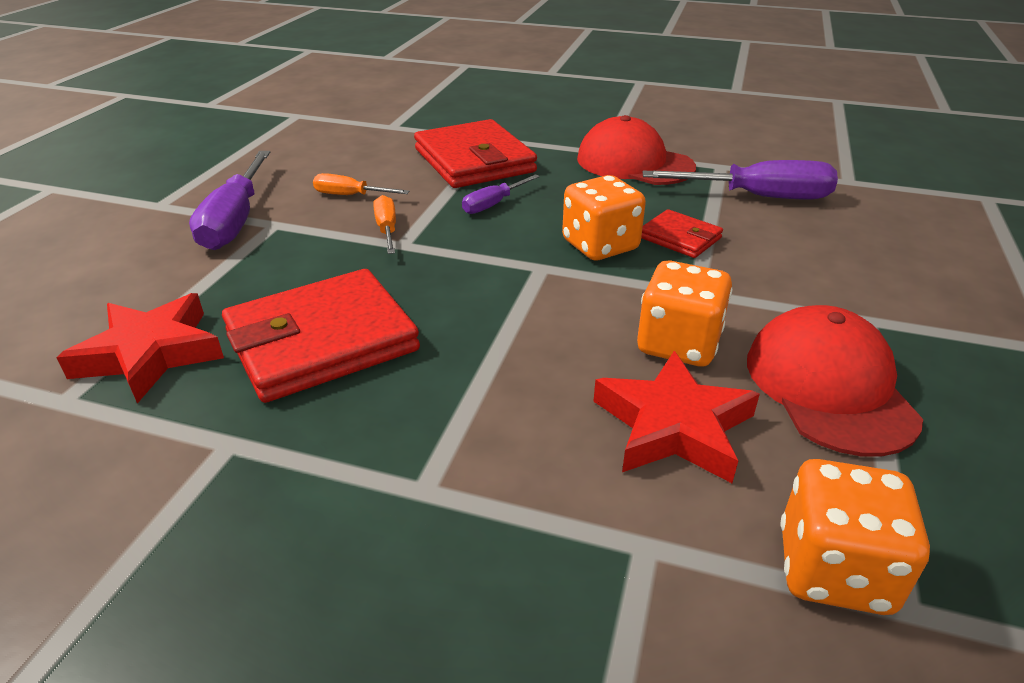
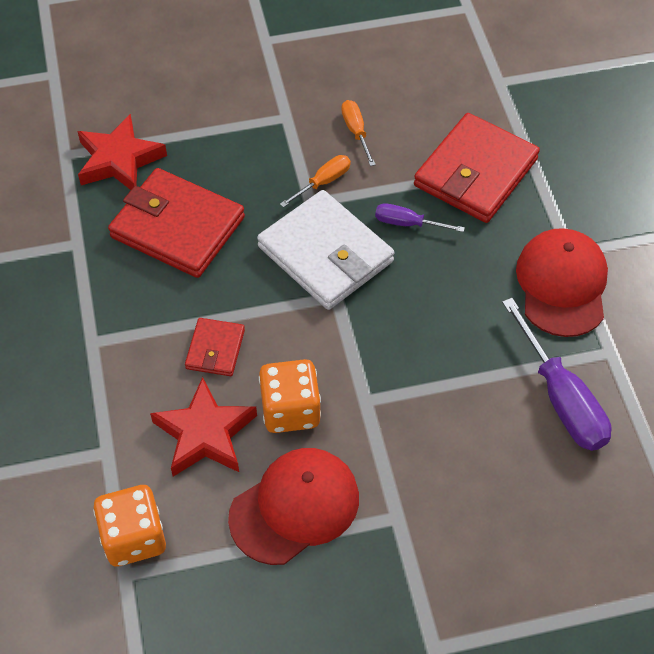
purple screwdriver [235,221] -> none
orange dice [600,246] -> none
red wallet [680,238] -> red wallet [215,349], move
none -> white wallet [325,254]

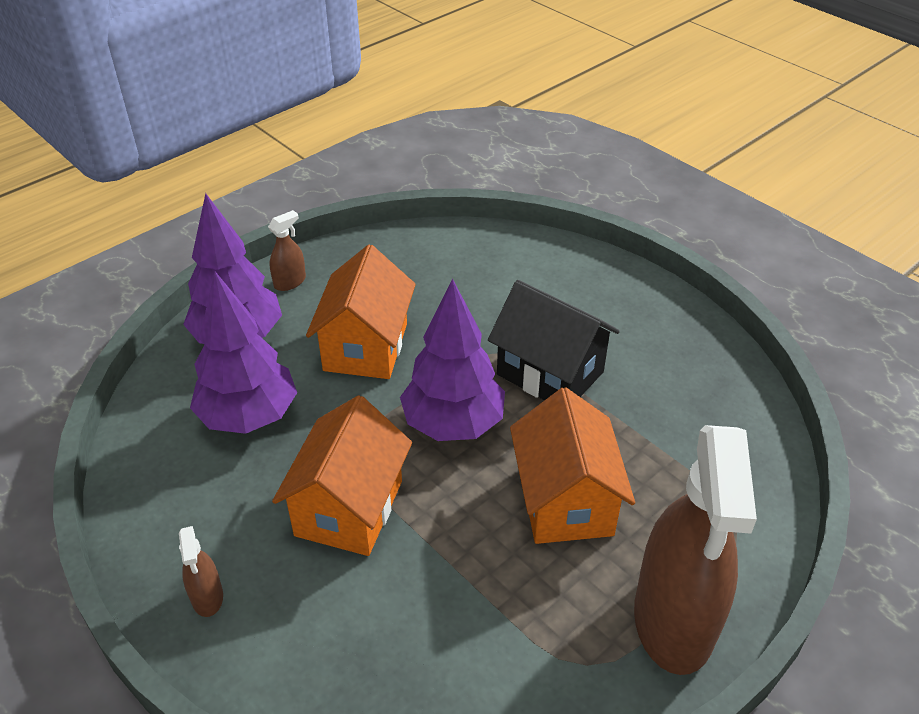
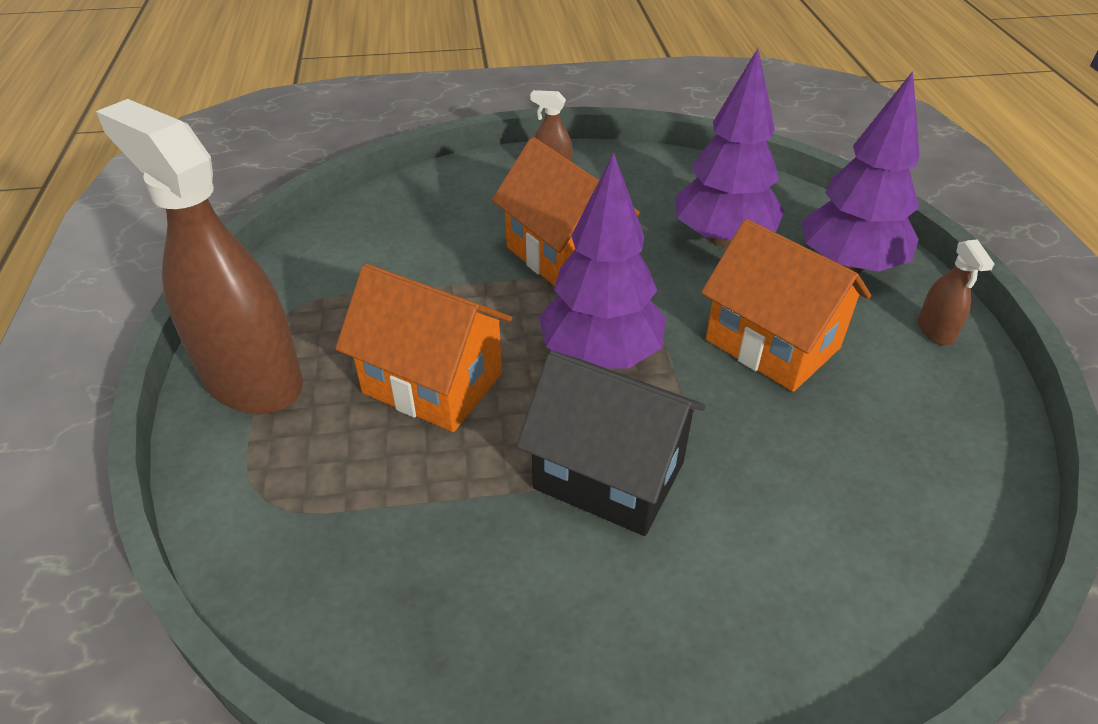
black house [550,373] -> black house [609,475], 45 degrees clockwise

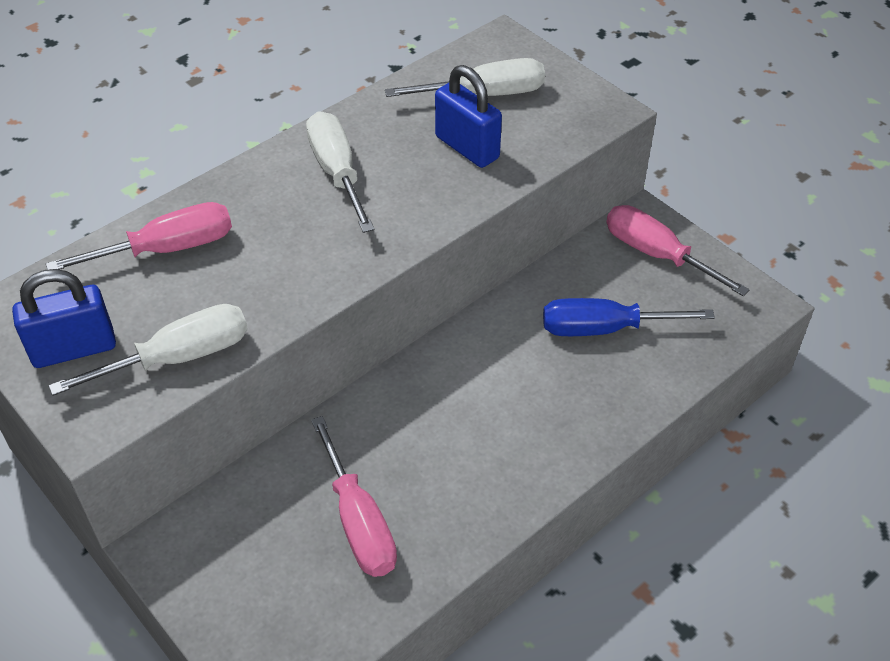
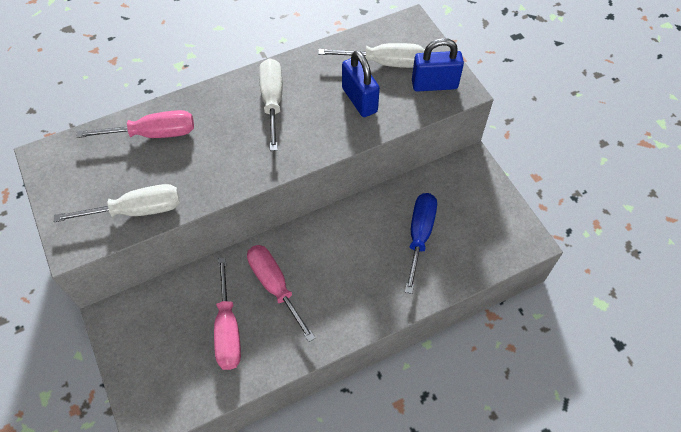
blue padlock [74,349] -> blue padlock [434,84], move
blue screwdriver [604,328] -> blue screwdriver [419,235], 90 degrees clockwise
pink screwdriver [656,254] -> pink screwdriver [275,286], move

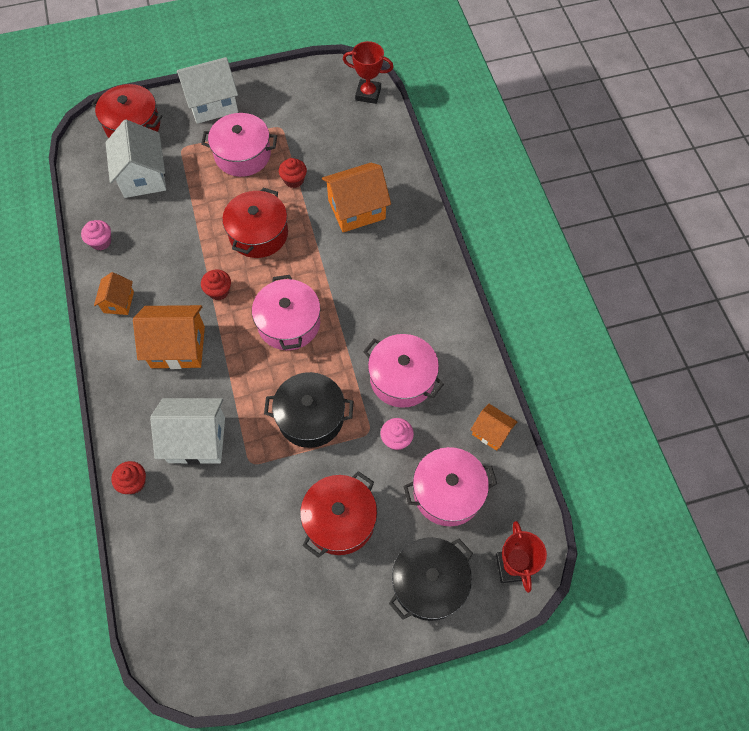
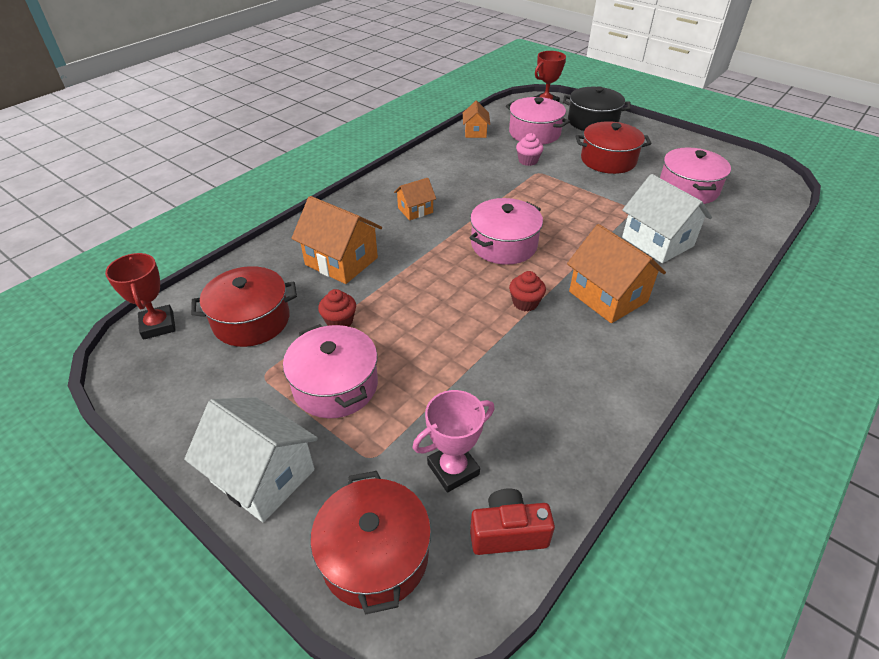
pink cupcake [101,242] -> none
orange house [118,302] -> orange house [415,210], move
white house [143,176] -> pink trophy [453,469]
red cupcake [133,482] -> none
red pot [258,234] -> red pot [251,320], move
black pot [310,417] -> none
pink pot [402,378] -> pink pot [688,189], move
none -> red camera [508,533]

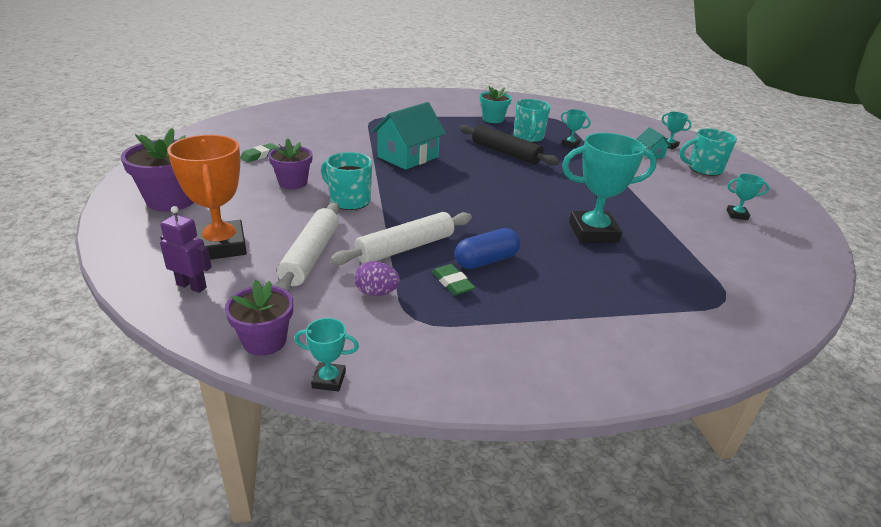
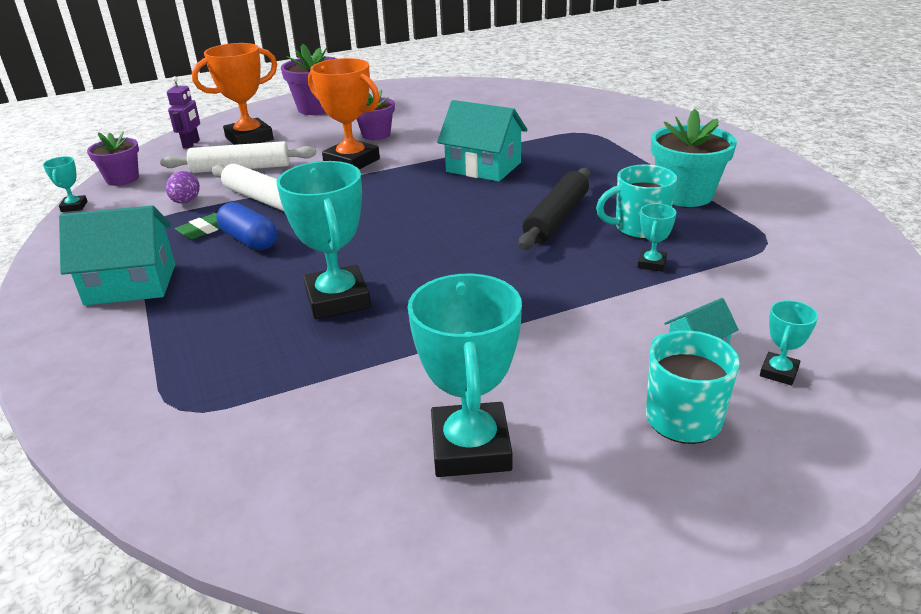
green eraser [260,155] -> none
turquoise mug [349,200] -> orange trophy [352,162]
turquoise flower pot [493,119] -> turquoise flower pot [685,195], x1.52
turquoise trophy [737,215] -> turquoise trophy [470,447], x2.16
none -> turquoise house [131,284]

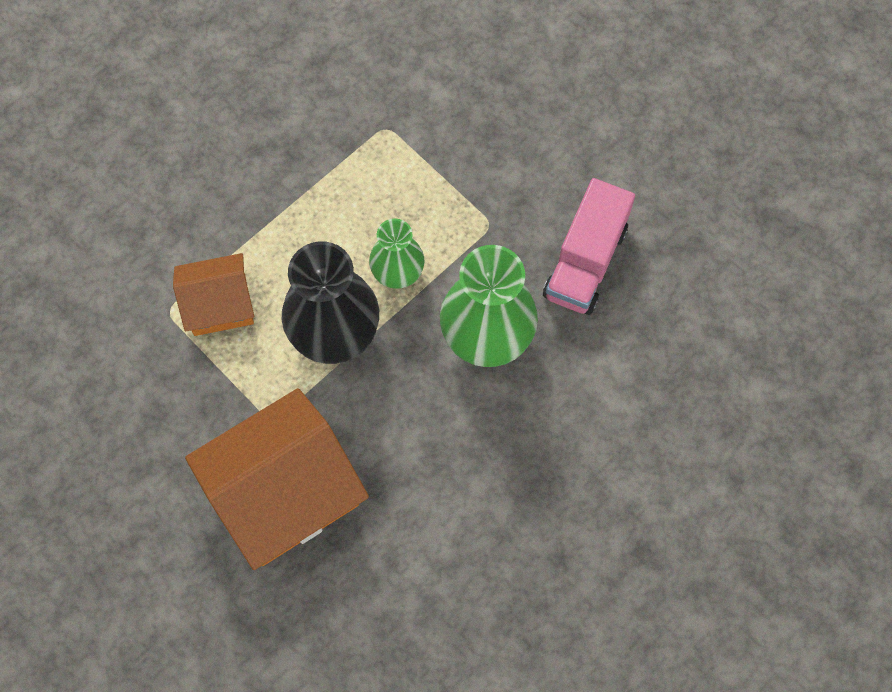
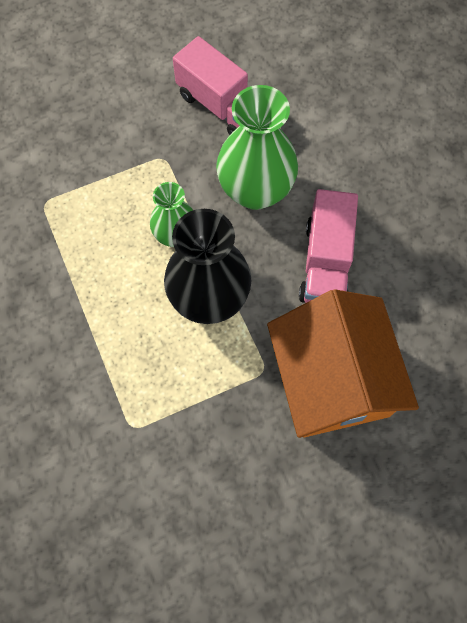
orange house [219,305] -> none
none -> pink truck [325,263]

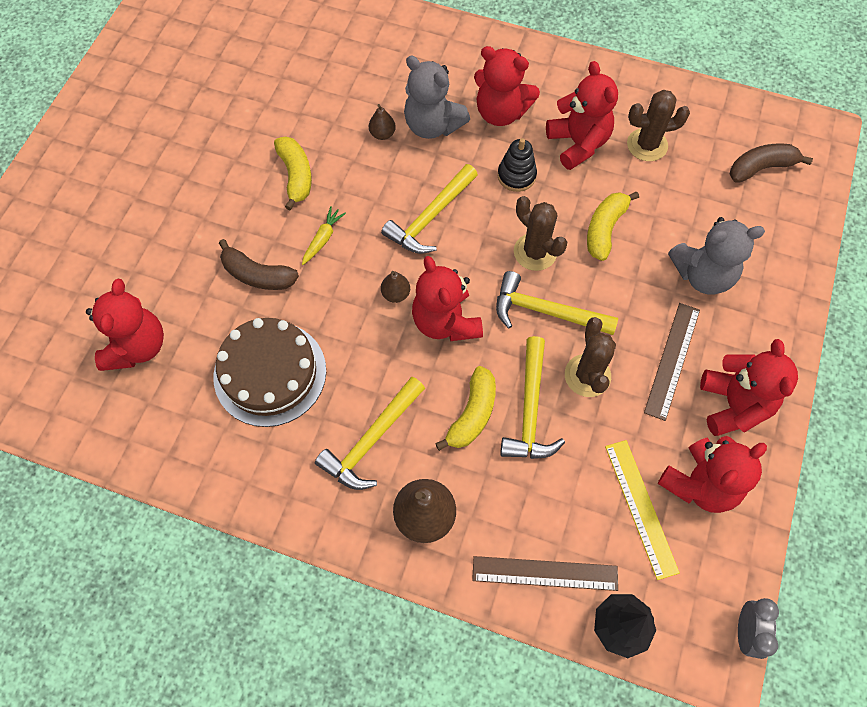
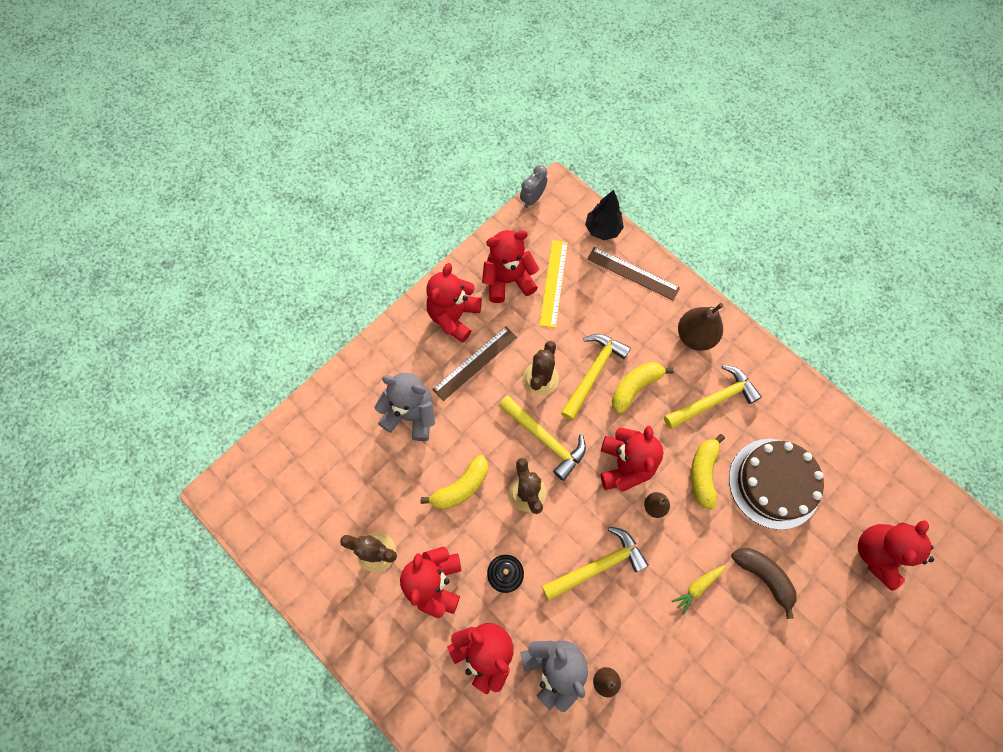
yellow banana [296,176] -> yellow banana [703,473], move
brown banana [761,168] -> none

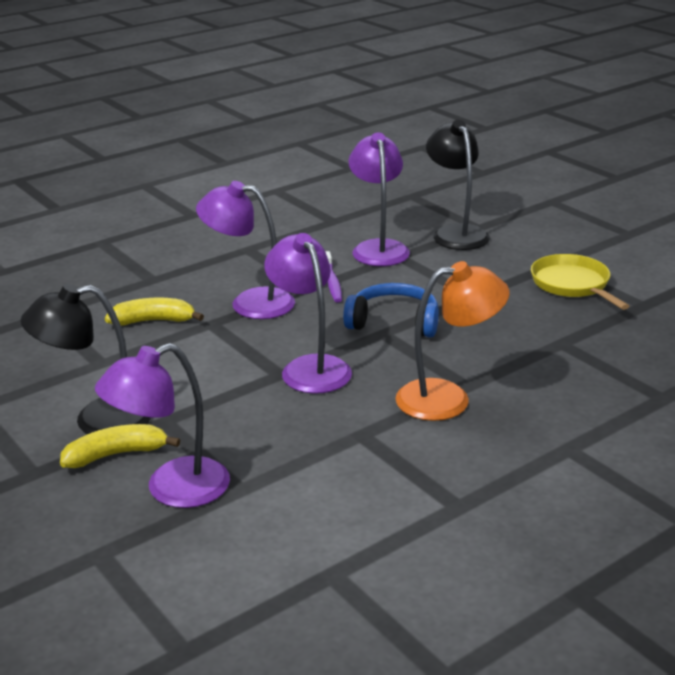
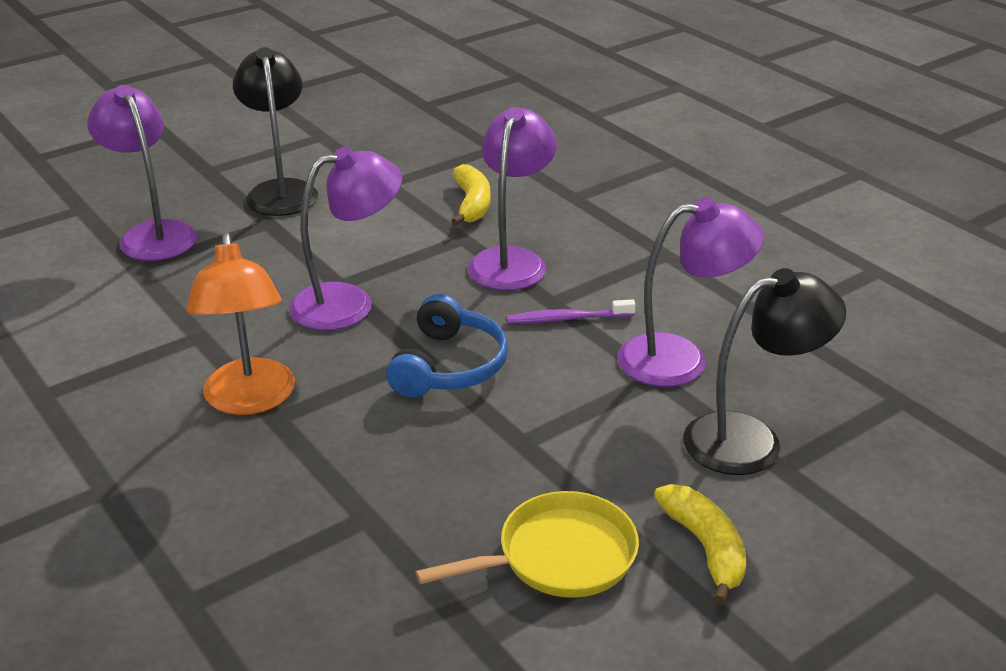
yellow banana [116,454] -> yellow banana [705,548], move

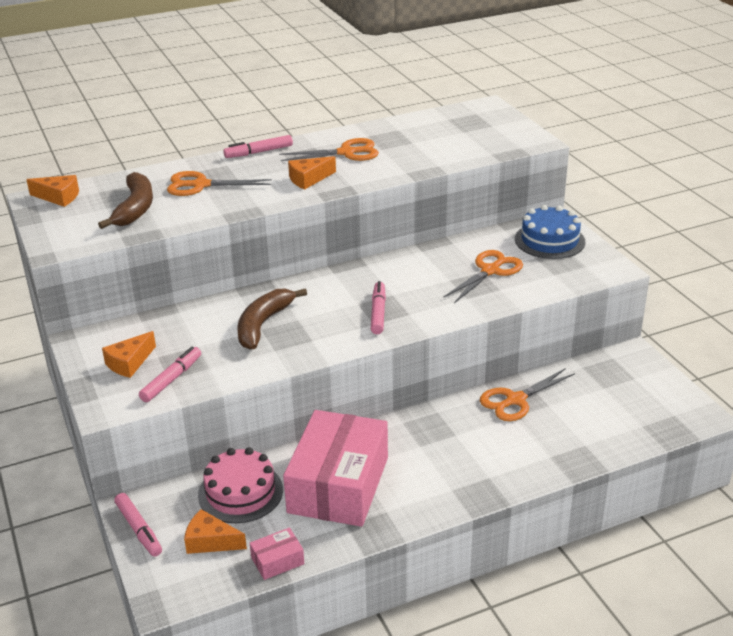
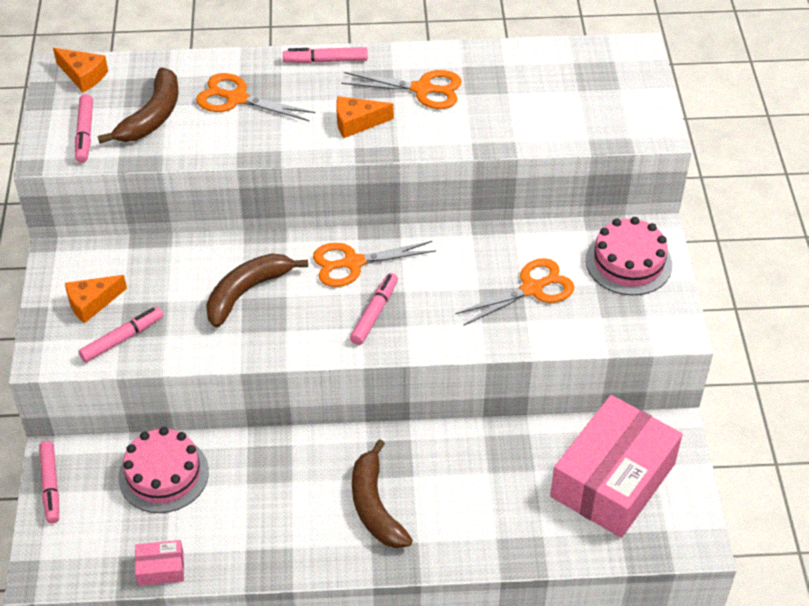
orange cheese [210,541] -> none
pink box [338,485] -> pink box [613,480], move
orange scissors [515,400] -> orange scissors [353,263], move
blue cake [549,240] -> pink cake [628,262]
none -> pink marker [85,133]
none -> brown banana [375,506]

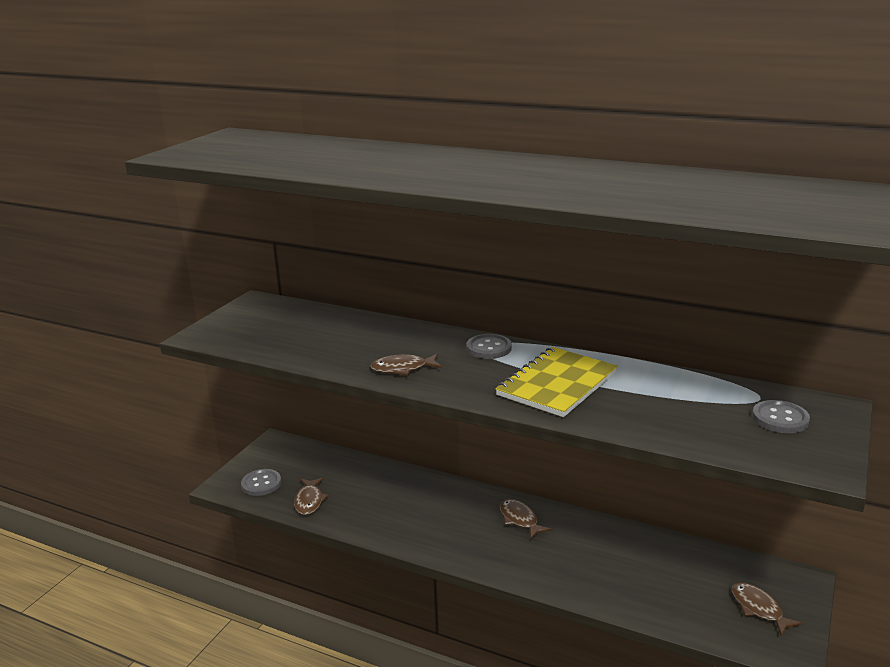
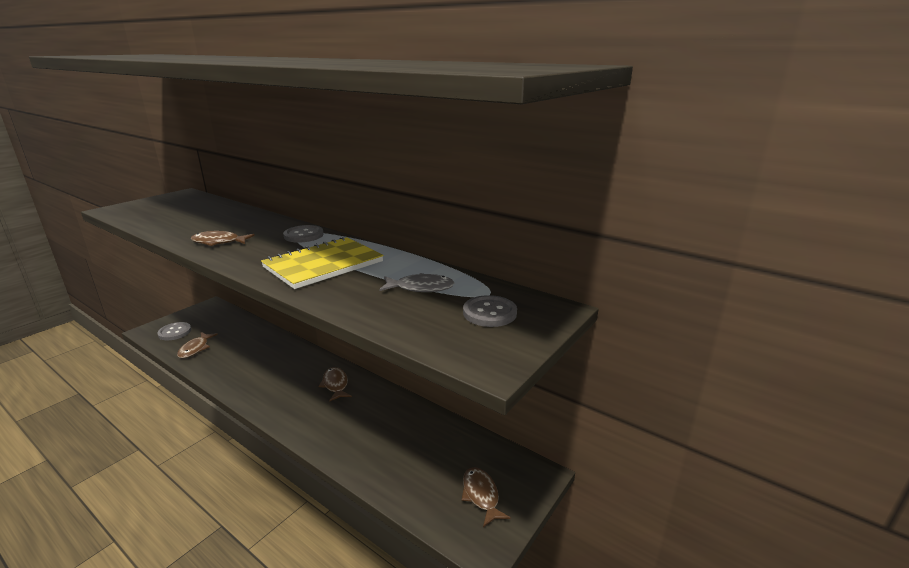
none -> grey fish [421,288]

